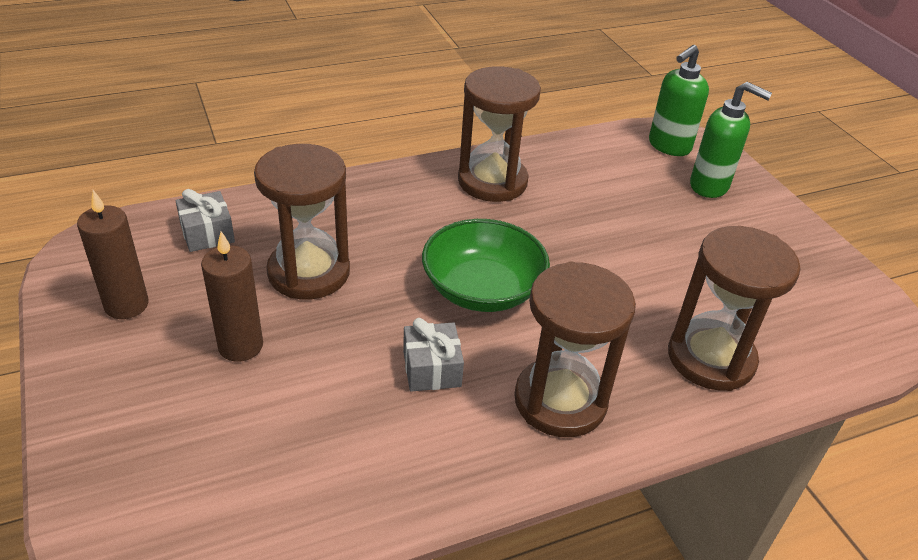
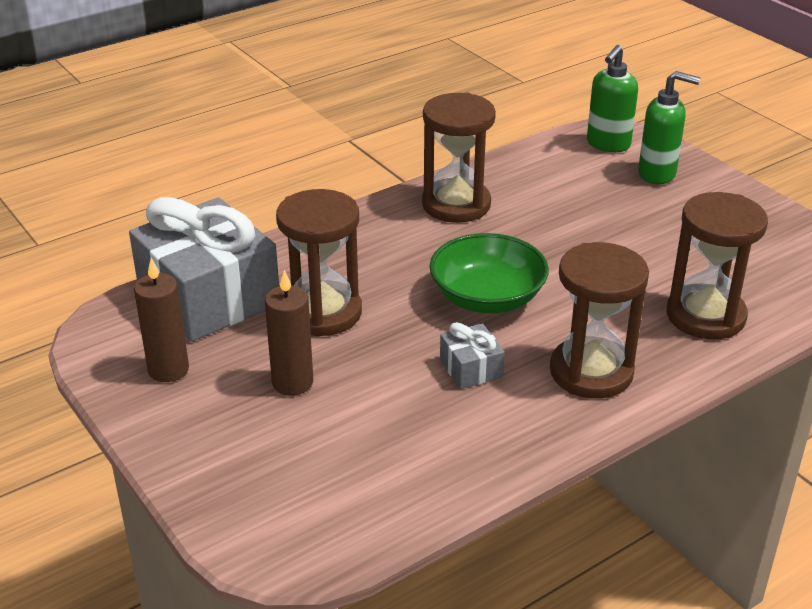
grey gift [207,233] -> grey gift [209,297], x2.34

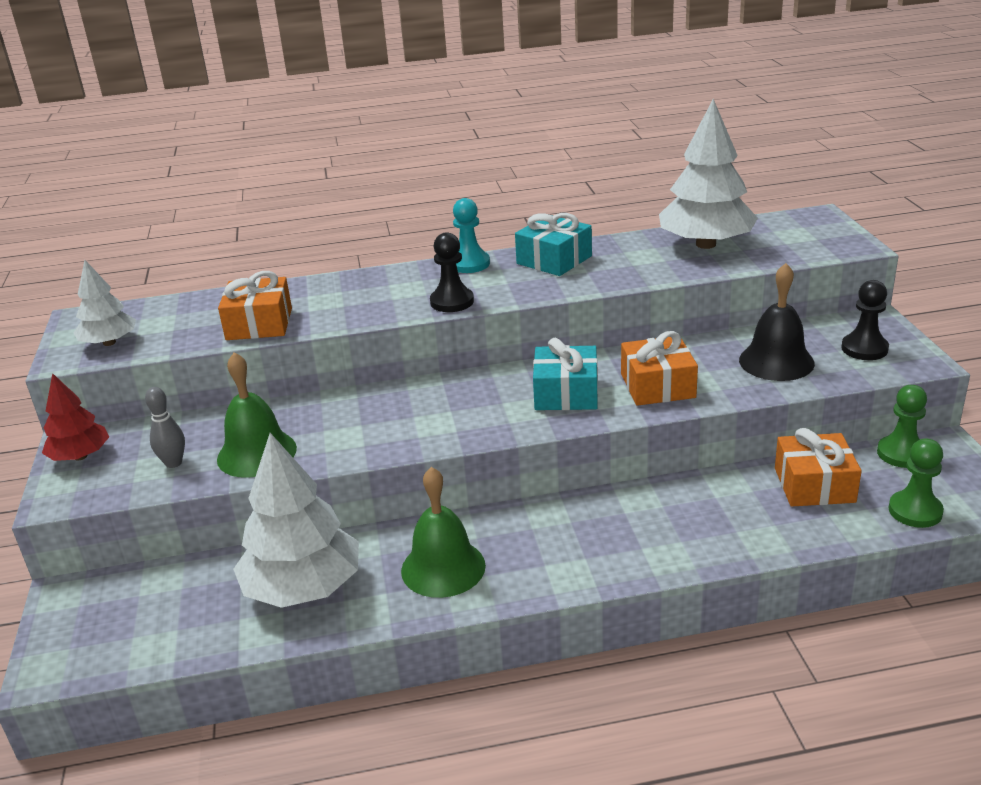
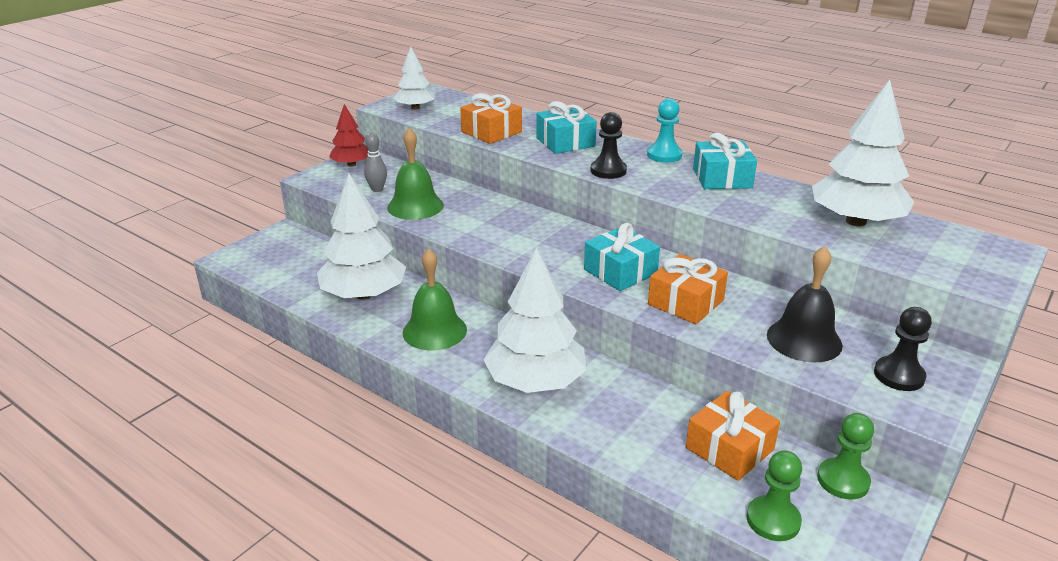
none -> white tree [535,382]
none -> turquoise gift [565,142]

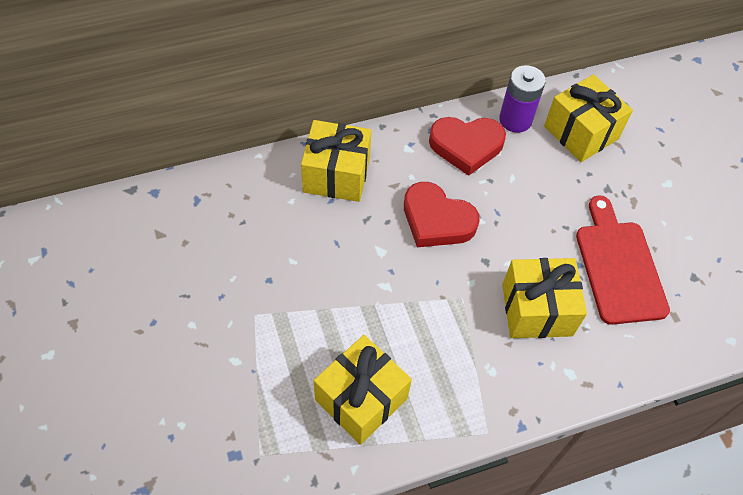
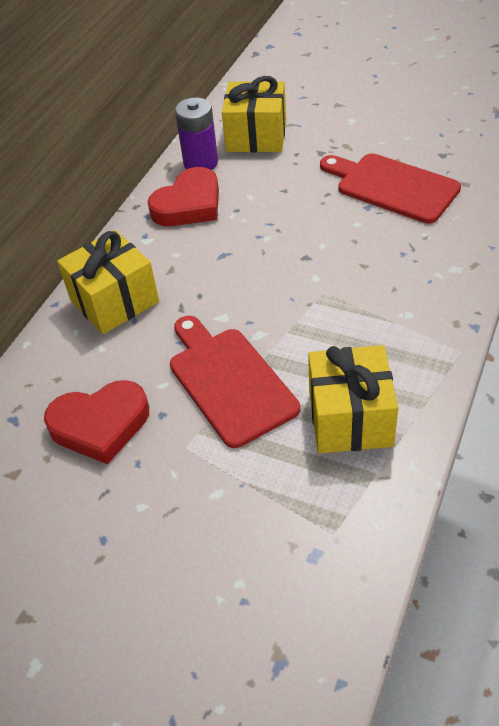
red heart [437,220] -> red heart [100,425], move
yellow gift [537,310] -> none
none -> red cutting board [229,381]

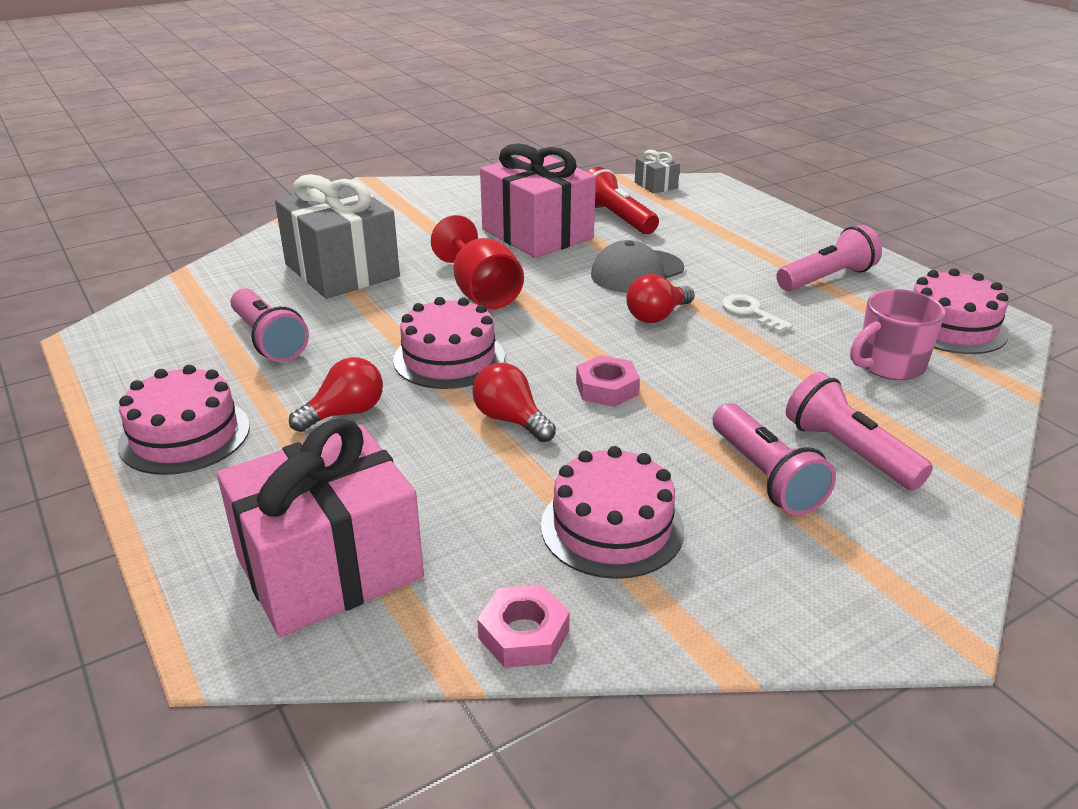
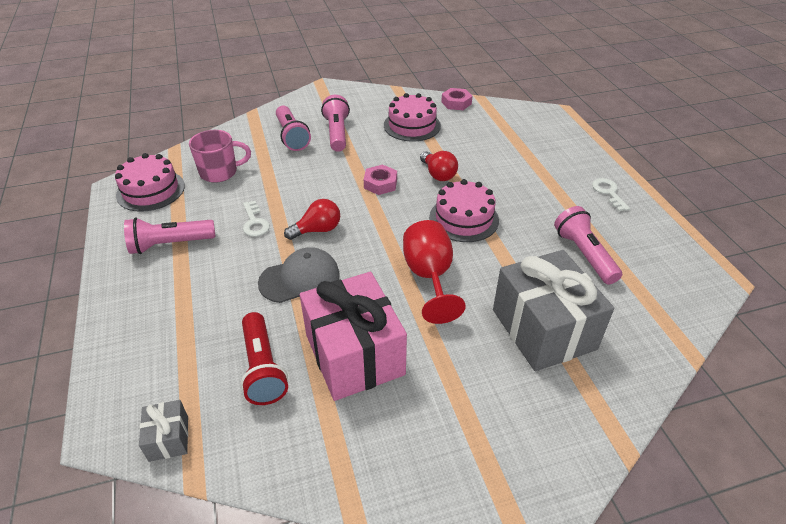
pink cake [185,435] -> white key [608,192]
pink gift [329,567] -> none
red light bulb [345,413] -> none

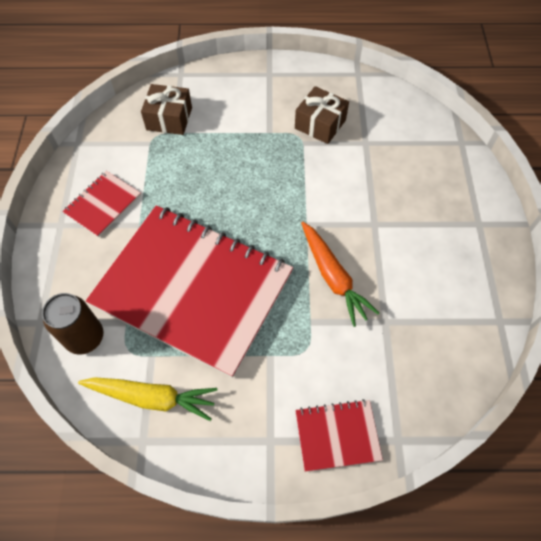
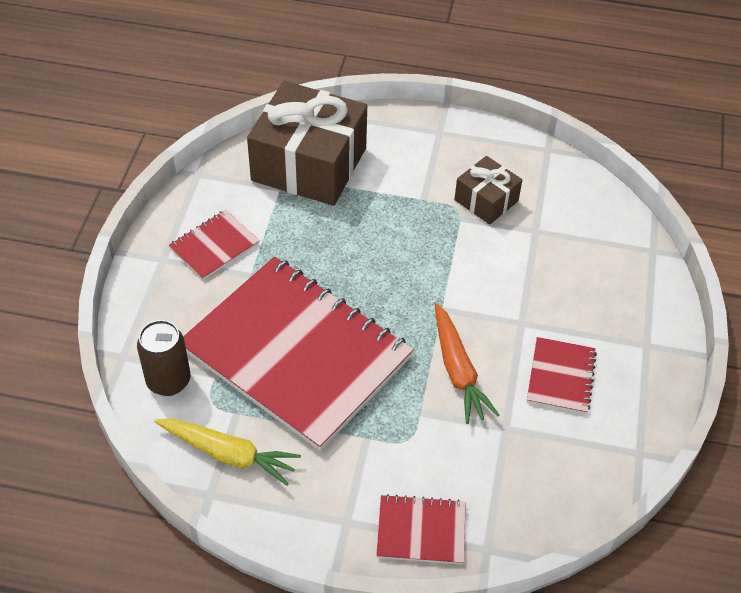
brown gift [169,118] -> brown gift [309,164], x1.96
none -> red notebook [560,377]

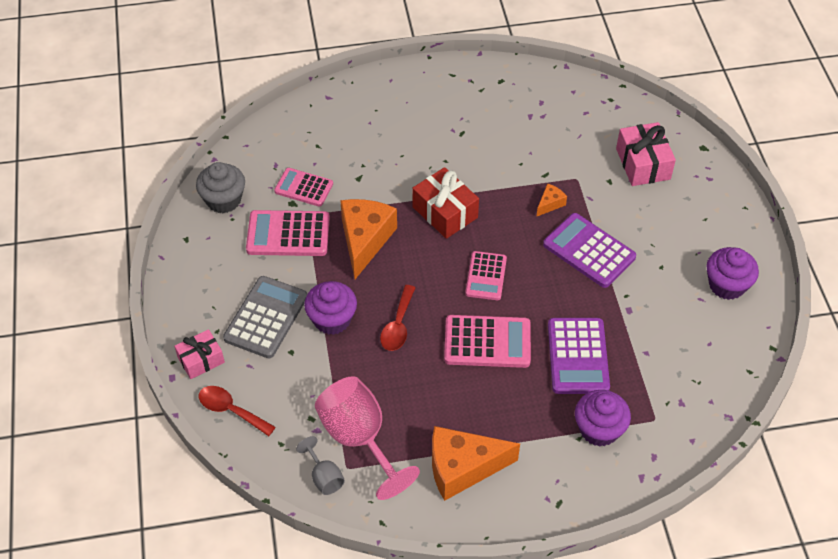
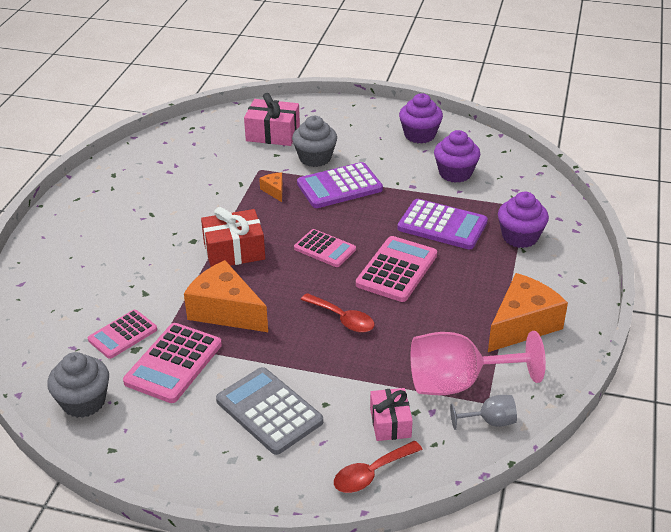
pink gift [201,360] -> pink gift [390,423], move
purple cupcake [332,319] -> purple cupcake [455,173], move
orange cheese [462,468] -> orange cheese [522,325], 150 degrees counterclockwise
none -> grey cupcake [315,158]

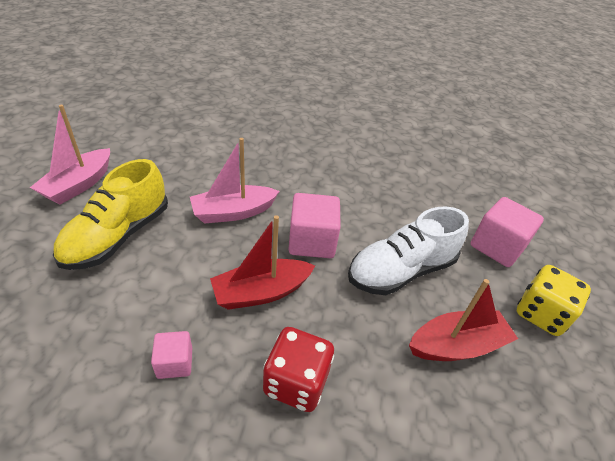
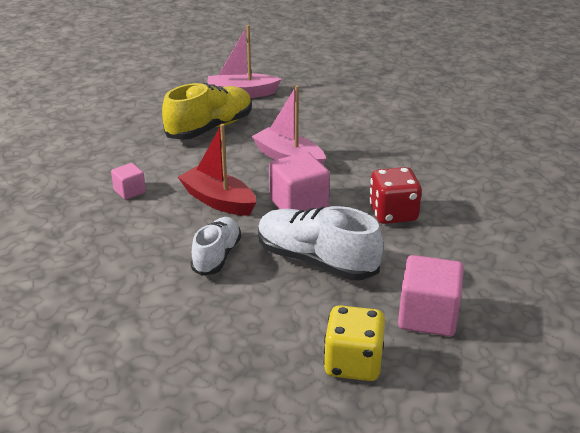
yellow shoe [118,236] -> yellow shoe [210,128], 135 degrees clockwise
red dice [296,382] -> red dice [393,213], move
red boat [457,345] -> none
none -> white shoe [217,256]

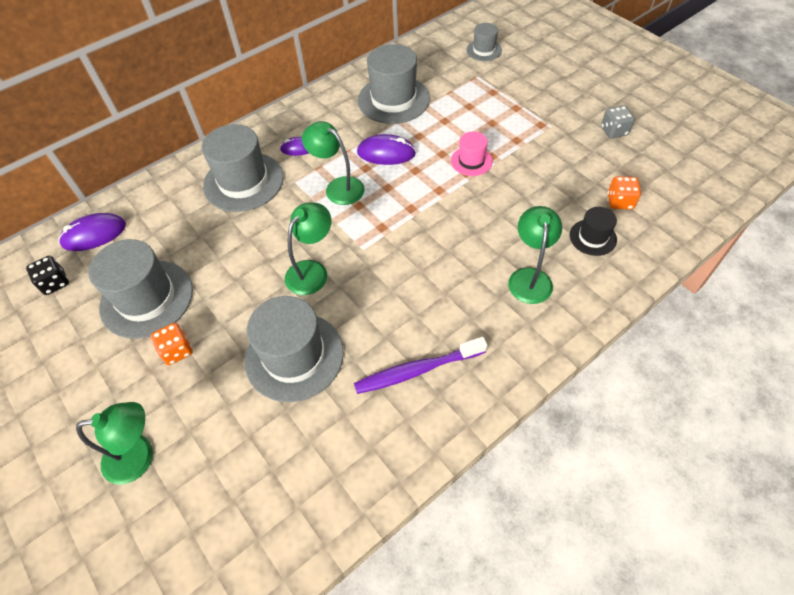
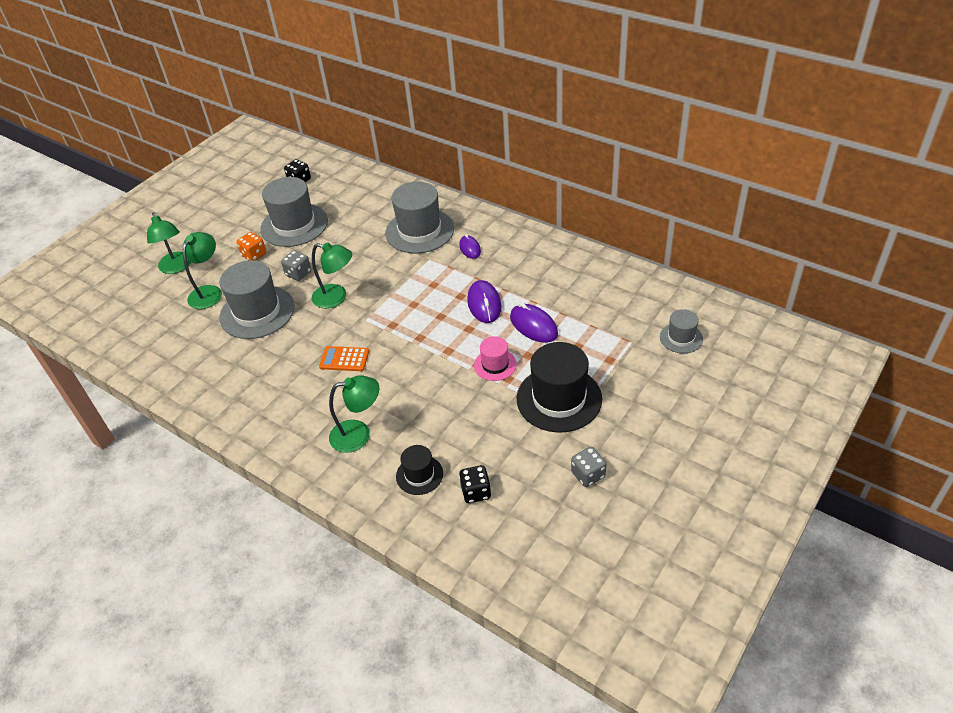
purple mouse [94,234] -> purple mouse [533,326], move
green lamp [338,187] -> green lamp [209,292], move
purple toothbrush [417,370] -> none
grey hat [393,99] -> none
orange dice [620,201] -> black dice [476,492]
none -> grey dice [298,273]
none -> orange calculator [344,359]
none -> black hat [559,399]

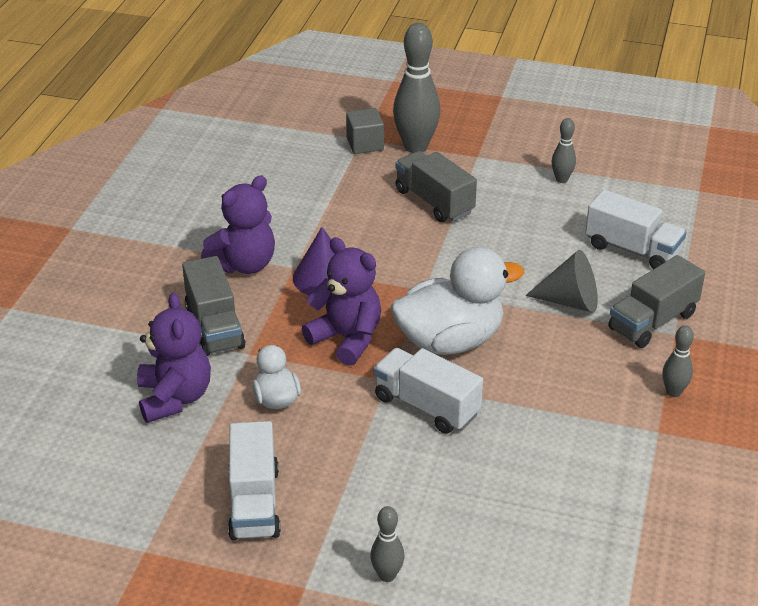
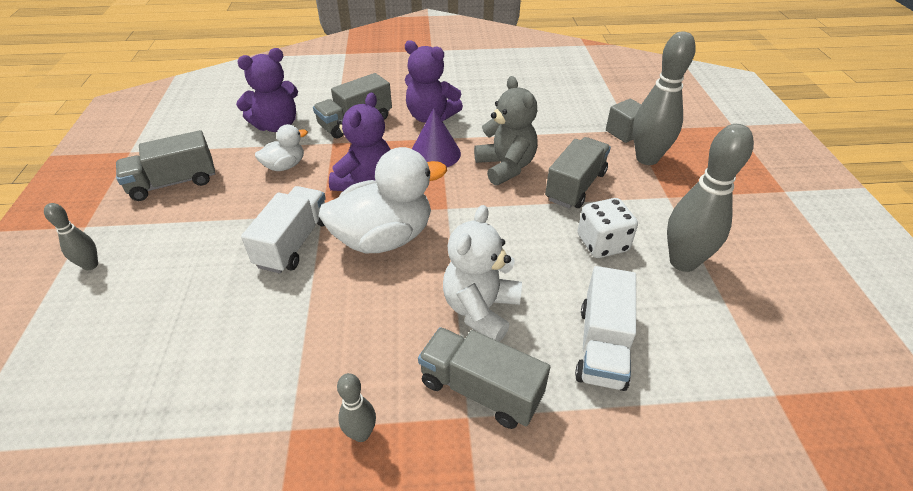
white truck [254,502] -> grey truck [174,183]
white duck [450,341] -> white duck [384,238], 75 degrees counterclockwise
grey cone [570,301] -> white teddy bear [480,309]
grey bowling pin [561,179] -> grey bowling pin [683,262], x1.98
none -> grey teddy bear [506,167]
none -> white dice [602,243]

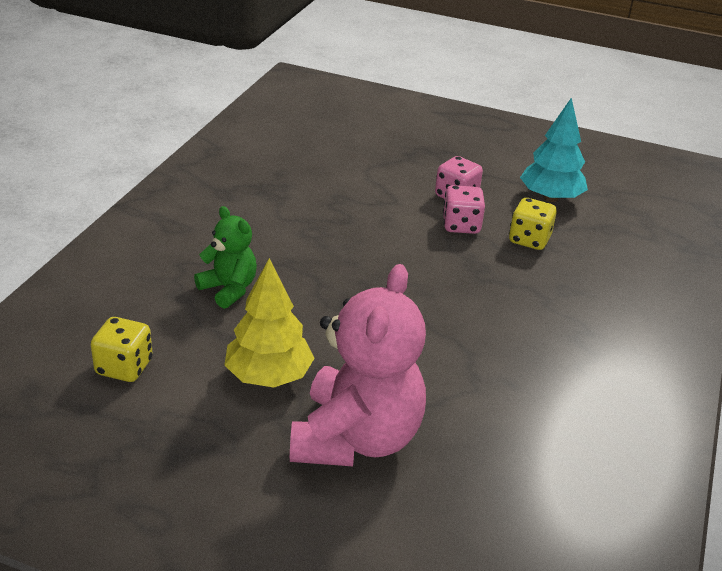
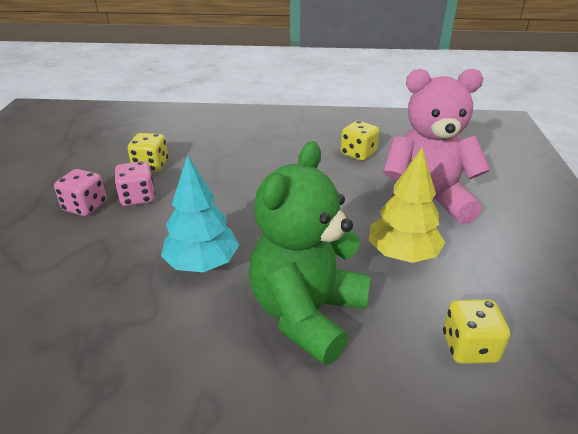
green teddy bear [229,289] -> green teddy bear [307,313], x1.88
turquoise tree [550,198] -> turquoise tree [202,263], move
none -> yellow dice [358,154]

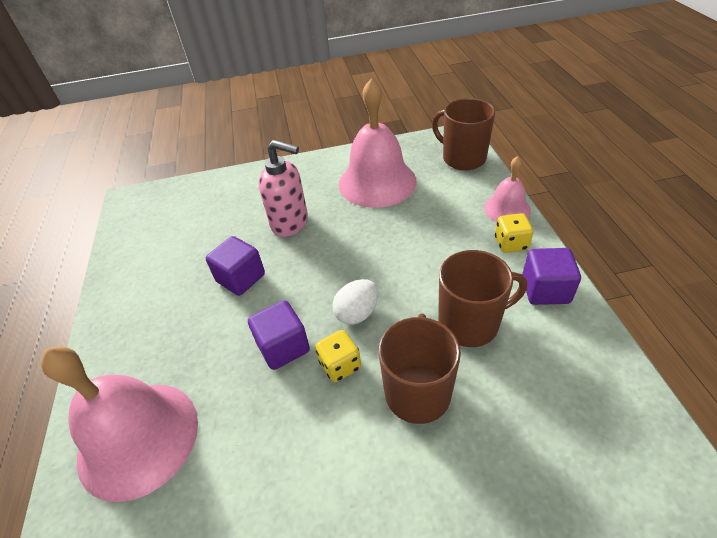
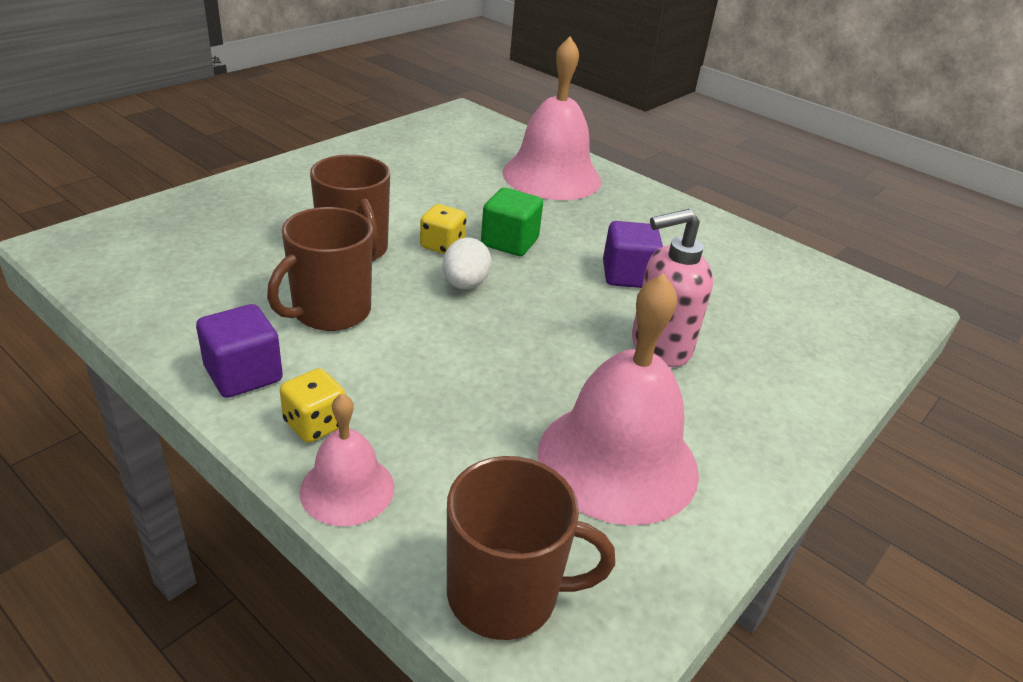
purple cube [283,347] -> green cube [509,242]

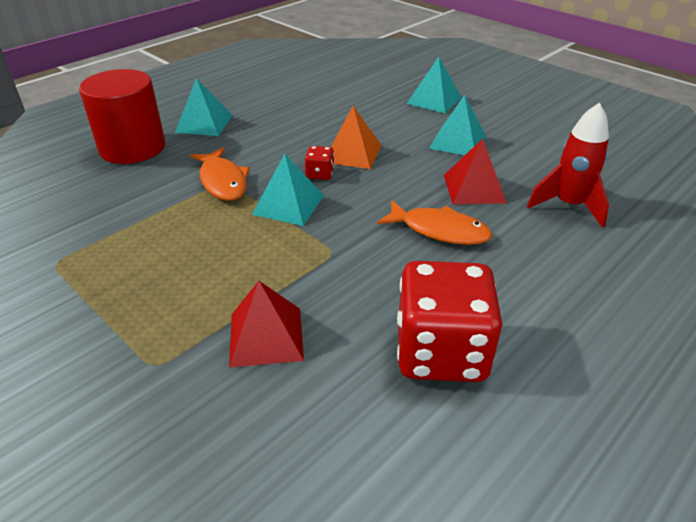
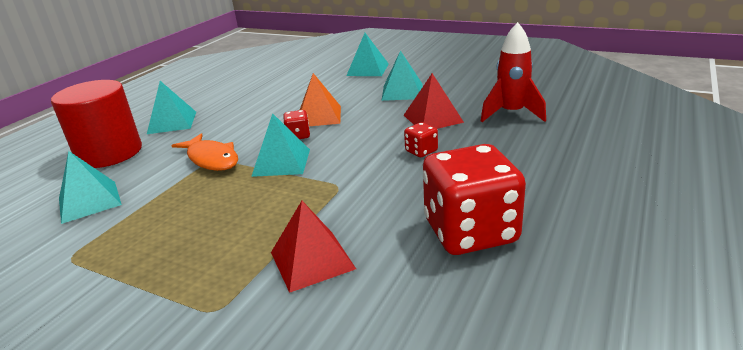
orange fish [439,230] -> red dice [421,151]
none -> turquoise pyramid [89,201]

